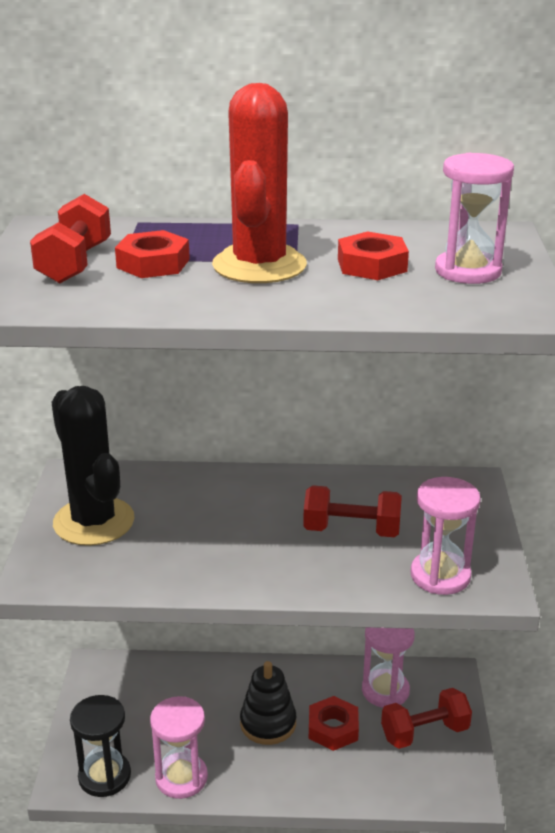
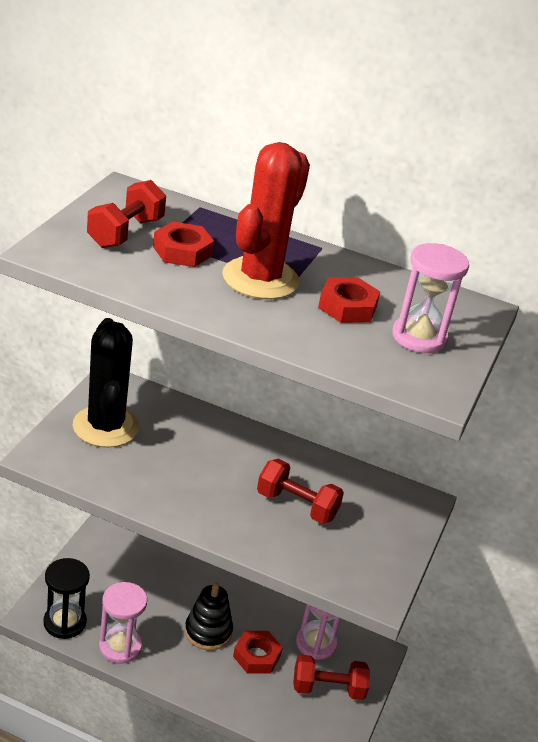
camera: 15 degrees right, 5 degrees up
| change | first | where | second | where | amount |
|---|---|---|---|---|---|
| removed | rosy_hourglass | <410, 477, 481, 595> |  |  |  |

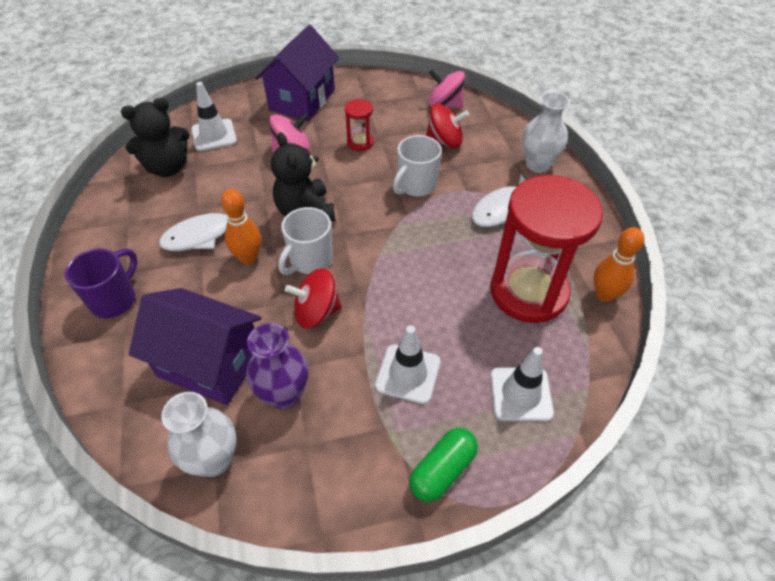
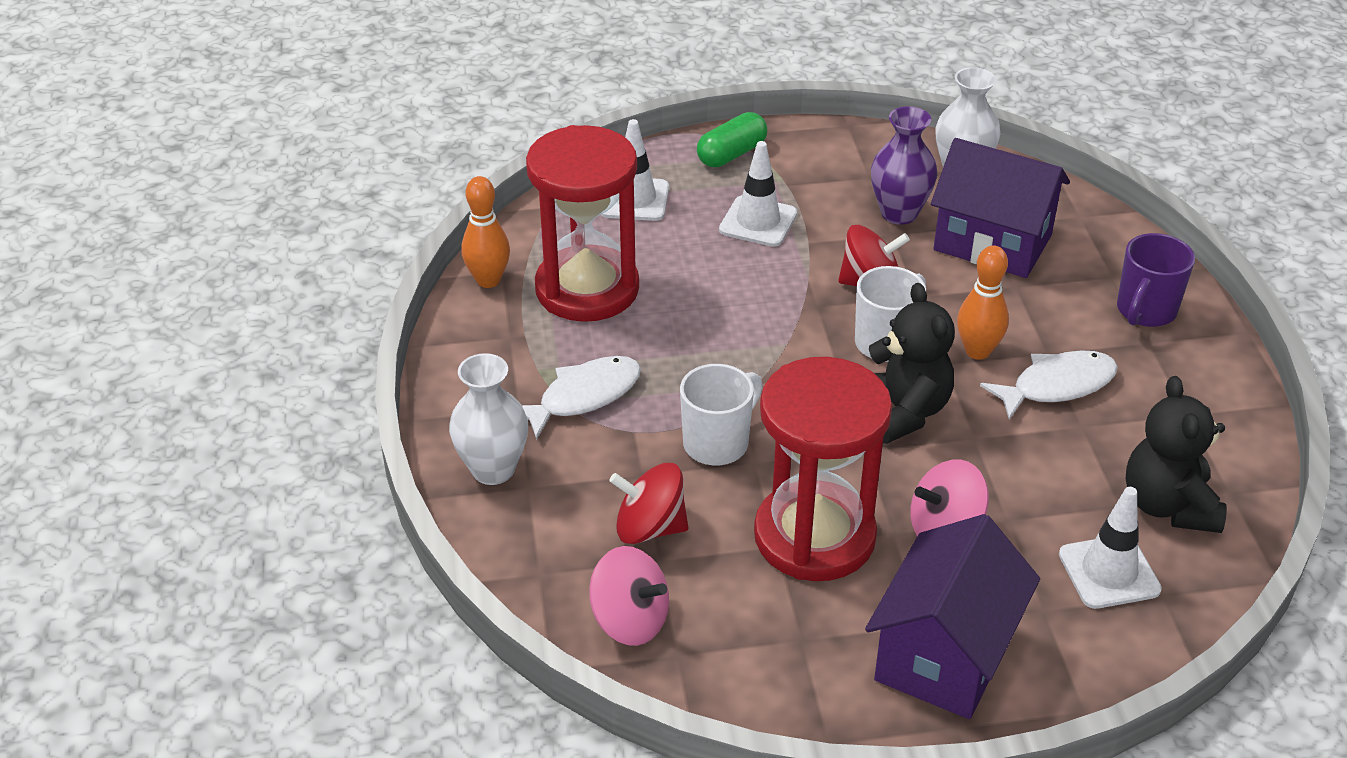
camera: 175 degrees left, 10 degrees down
| change | first | where | second | where | amount |
|---|---|---|---|---|---|
| turned | black_teddy | <121, 98, 190, 177> |  | <1126, 376, 1227, 533> | 75 degrees counterclockwise |
| resized | red_hourglass | <345, 99, 374, 151> |  | <754, 357, 892, 581> | x2.34 |

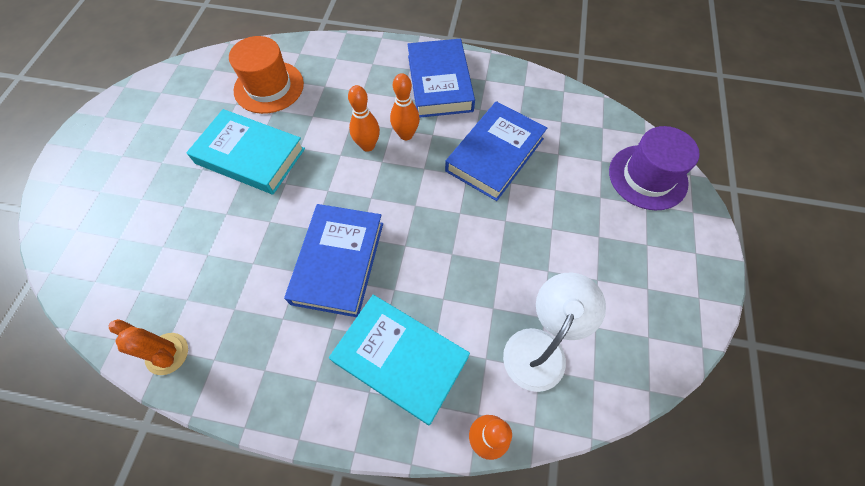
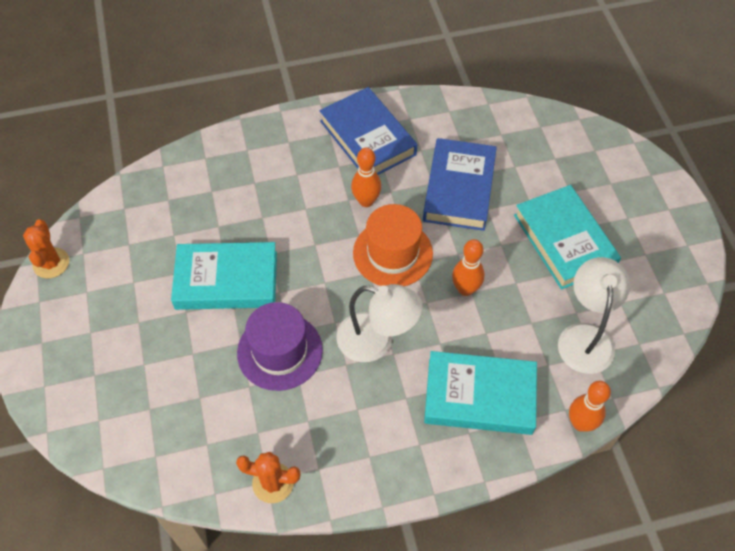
camera: 25 degrees left, 5 degrees down
| change | first | where | second | where | amount |
|---|---|---|---|---|---|
| moved | orange_top_hat | <229, 36, 304, 114> |  | <353, 204, 433, 286> |  |
| replaced | cobalt_hardcover | <284, 204, 383, 317> | snow-white_reading_lamp | <336, 284, 423, 362> |  |
| moved | orange_bowling_pin | <348, 85, 380, 152> |  | <452, 239, 485, 296> |  |
| moved | violet_top_hat | <609, 126, 700, 210> |  | <237, 302, 323, 391> |  |
| added |  |  | orange_cactus | <23, 219, 69, 278> |  |
| added |  |  | aqua_hardcover | <514, 185, 621, 290> |  |

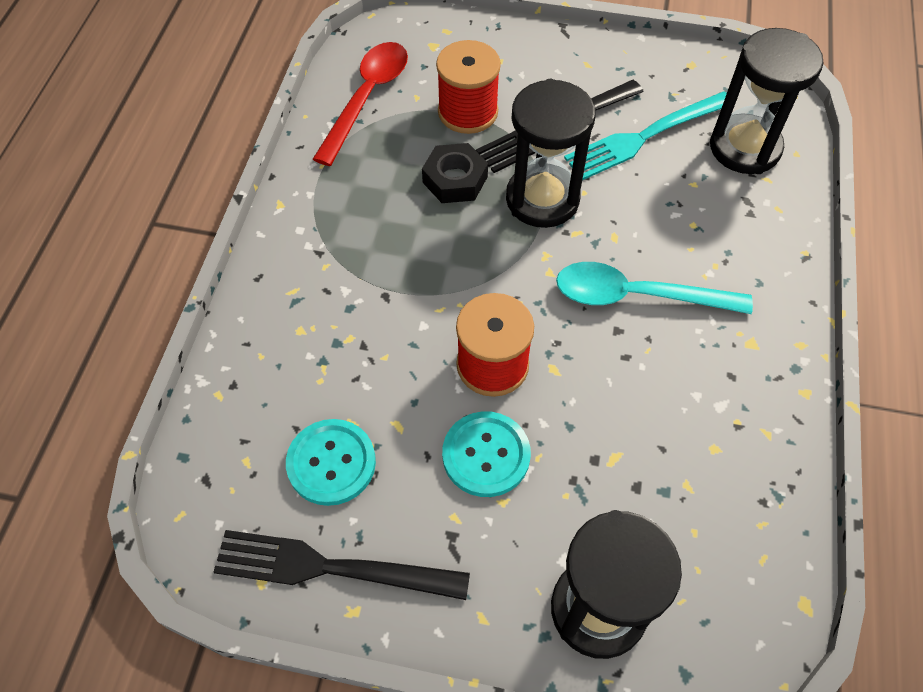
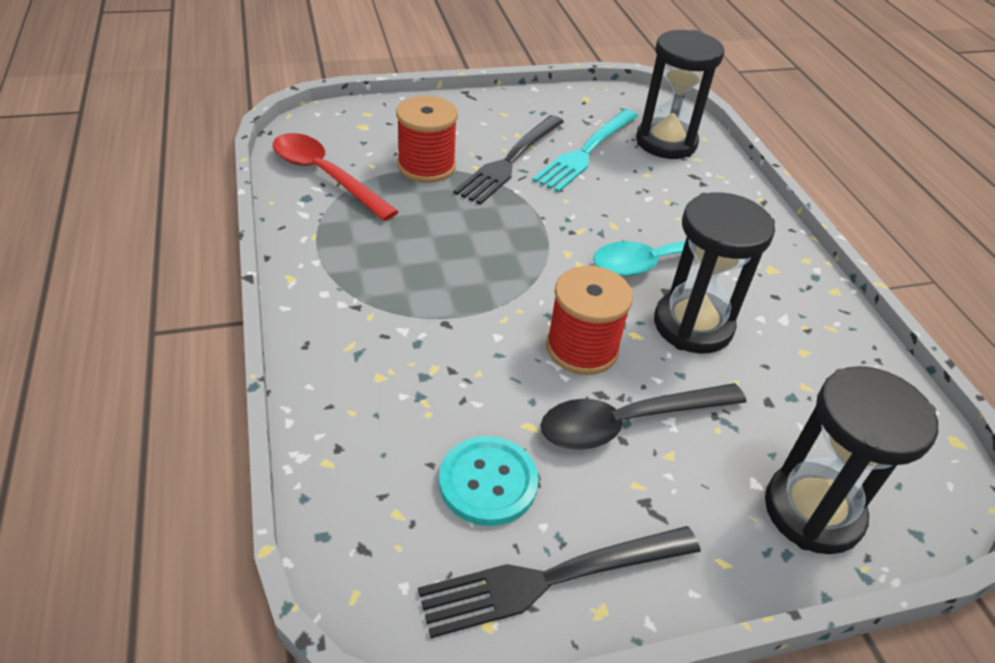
camera: 30 degrees left, 15 degrees down
| change | first | where | second | where | amount |
|---|---|---|---|---|---|
| turned | red_tablespoon | <313, 42, 408, 166> |  | <273, 133, 399, 221> | 45 degrees counterclockwise |
| removed | black_hexagon_nut | <422, 143, 488, 203> |  |  |  |
| replaced | aqua_shirt_button | <442, 411, 531, 497> | black_tablespoon | <541, 383, 746, 450> |  |
| moved | black_hourglass | <506, 79, 595, 228> |  | <654, 192, 775, 354> |  |

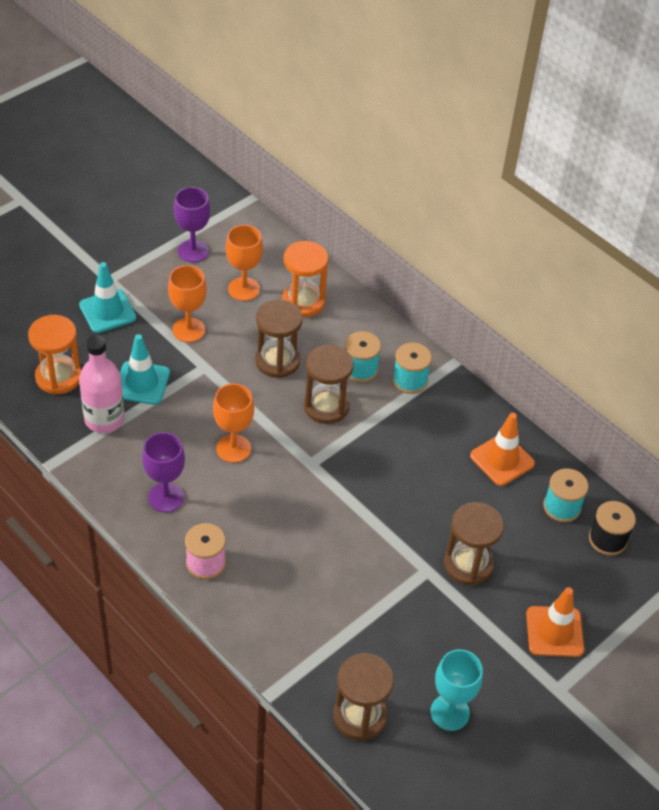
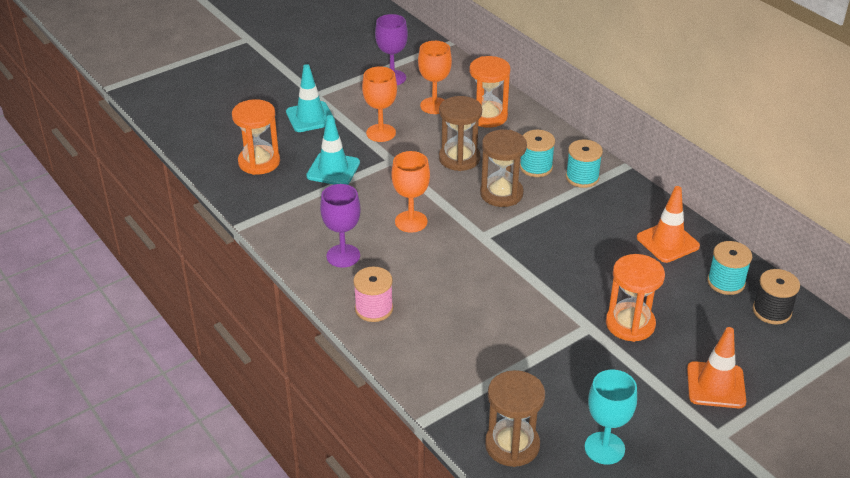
camera: 10 degrees right, 10 degrees down
| change | first | where | second | where | amount |
|---|---|---|---|---|---|
| removed | rosy_drink_bottle | <79, 335, 125, 433> |  |  |  |
| recoloured | brown_hourglass | <444, 502, 504, 586> | orange_hourglass | <606, 254, 665, 342> |  |

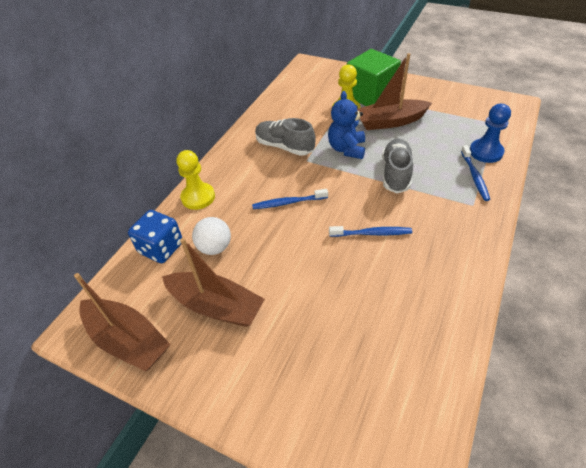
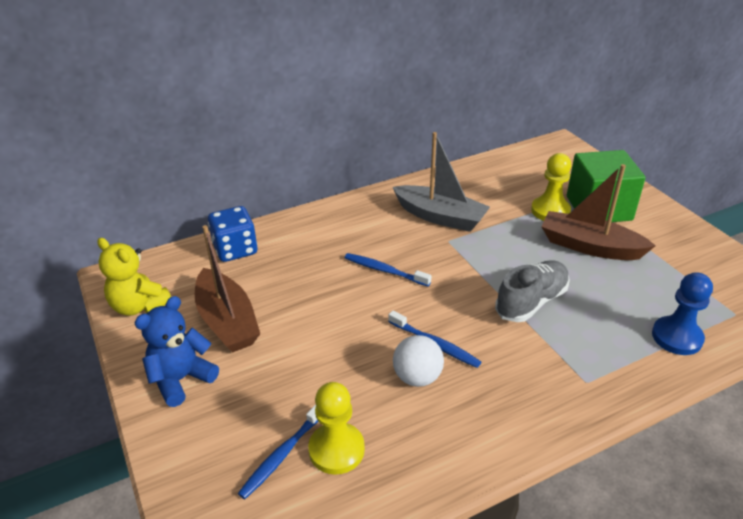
camera: 35 degrees right, 10 degrees down
| change | first | where | second | where | amount |
|---|---|---|---|---|---|
| replaced | brown_boat | <74, 273, 171, 371> | bright_yellow_teddy | <97, 238, 171, 316> |  |
| moved | bright_yellow_pawn | <176, 150, 215, 210> |  | <308, 382, 365, 475> |  |
| moved | snow-white_sphere | <192, 217, 231, 255> |  | <393, 335, 444, 387> |  |
| replaced | grey_sneaker | <255, 118, 316, 156> | grey_boat | <393, 132, 490, 232> |  |
| moved | cobalt_teddy | <328, 91, 365, 159> |  | <135, 296, 219, 407> |  |
| moved | cobalt_toothbrush | <461, 145, 490, 201> |  | <238, 404, 319, 499> |  |

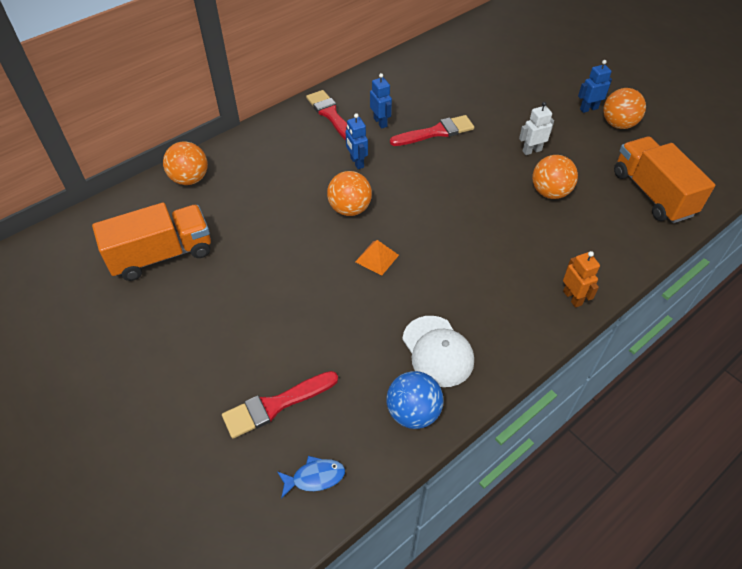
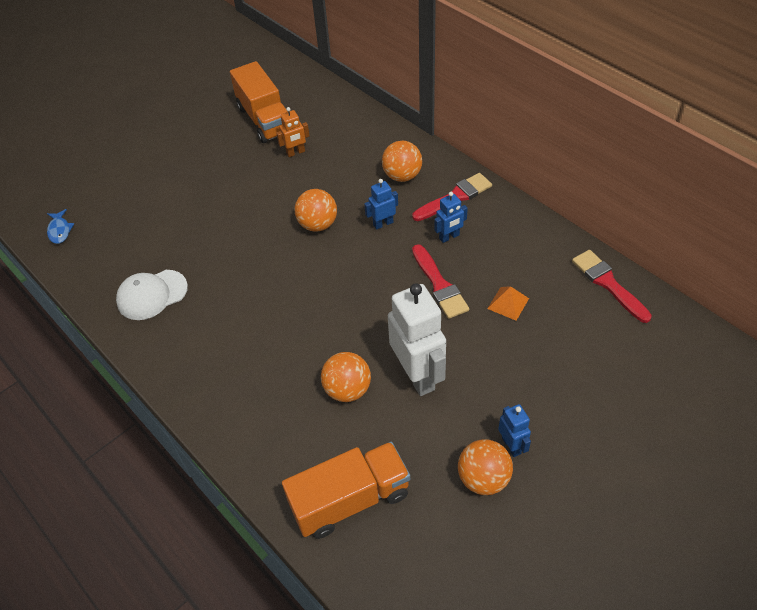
camera: 90 degrees right, 0 degrees up
| change | first | where | second | where | amount |
|---|---|---|---|---|---|
| moved | orange_sphere | <163, 142, 208, 185> |  | <382, 141, 422, 182> |  |
| moved | red_paint_brush | <222, 371, 338, 439> |  | <572, 250, 652, 323> |  |
| moved | orange_solid_pyramid | <355, 240, 399, 276> |  | <487, 286, 529, 321> |  |
| removed | cobalt_sphere | <386, 371, 444, 429> |  |  |  |
| resized | snow-white_robot_figure | <519, 102, 554, 155> |  | <388, 283, 446, 396> | x2.04 |
| moved | orange_robot_figure | <563, 251, 600, 308> |  | <276, 107, 310, 157> |  |

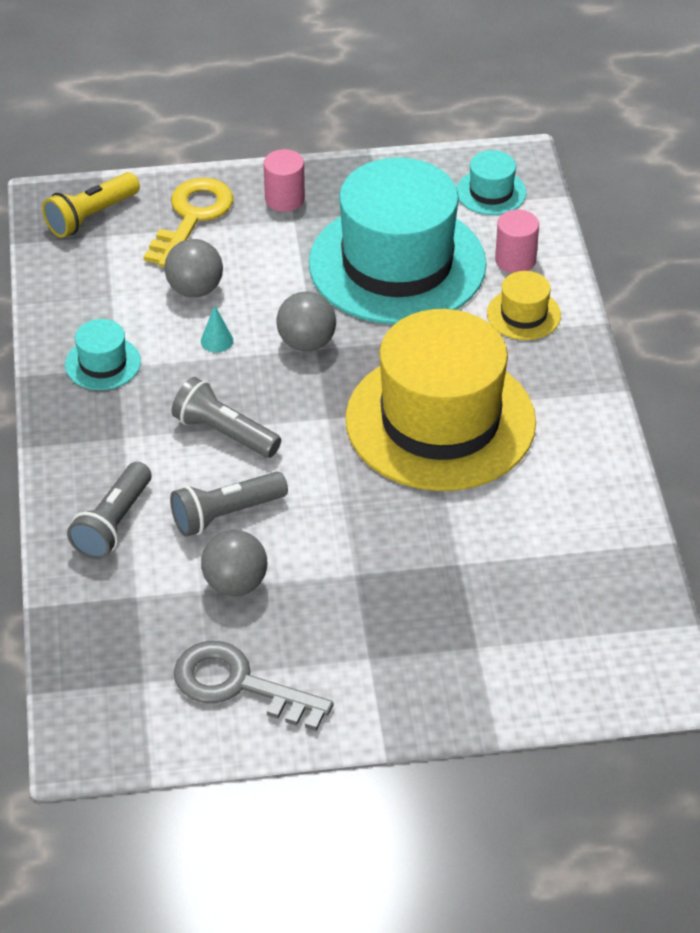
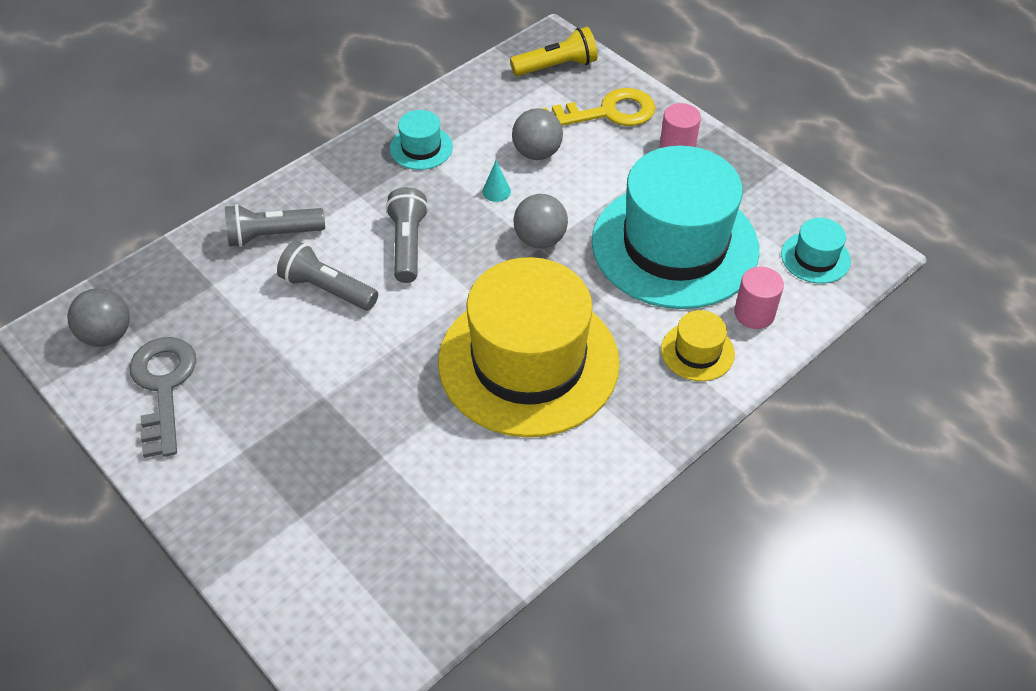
camera: 55 degrees right, 5 degrees up
| change | first | where | second | where | amount |
|---|---|---|---|---|---|
| turned | bright_yellow_torch | <42, 172, 140, 238> |  | <510, 27, 597, 76> | 150 degrees clockwise |
| moved | grey_sphere | <201, 530, 267, 596> |  | <67, 288, 130, 347> |  |

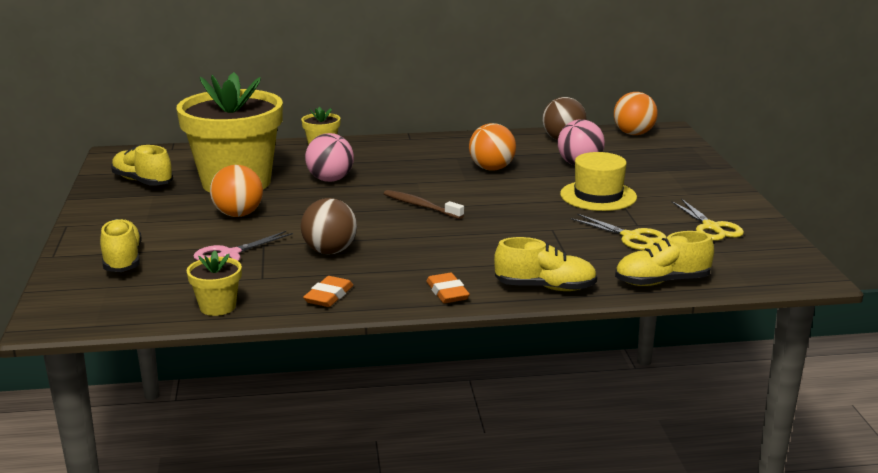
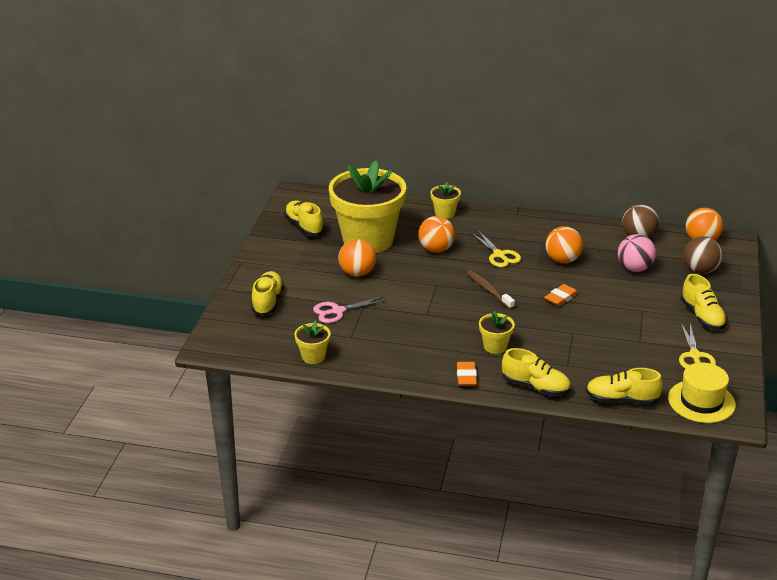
camera: 20 degrees right, 10 degrees up
| change | first | where | second | where | amount |
|---|---|---|---|---|---|
| moved | brown_sphere | <301, 198, 357, 254> |  | <684, 236, 723, 274> |  |
| moved | orange_eraser | <303, 276, 353, 307> |  | <544, 284, 579, 306> |  |
| recoloured | rosy_sphere | <305, 133, 354, 182> | orange_sphere | <418, 216, 455, 253> |  |
| moved | bright_yellow_top_hat | <560, 152, 637, 211> |  | <668, 363, 736, 423> |  |
| moved | bright_yellow_scissors | <571, 214, 667, 250> |  | <471, 231, 521, 267> |  |
| added |  |  | bright_yellow_flower_pot | <479, 311, 515, 354> |  |
| added |  |  | bright_yellow_sneaker | <681, 274, 727, 330> |  |

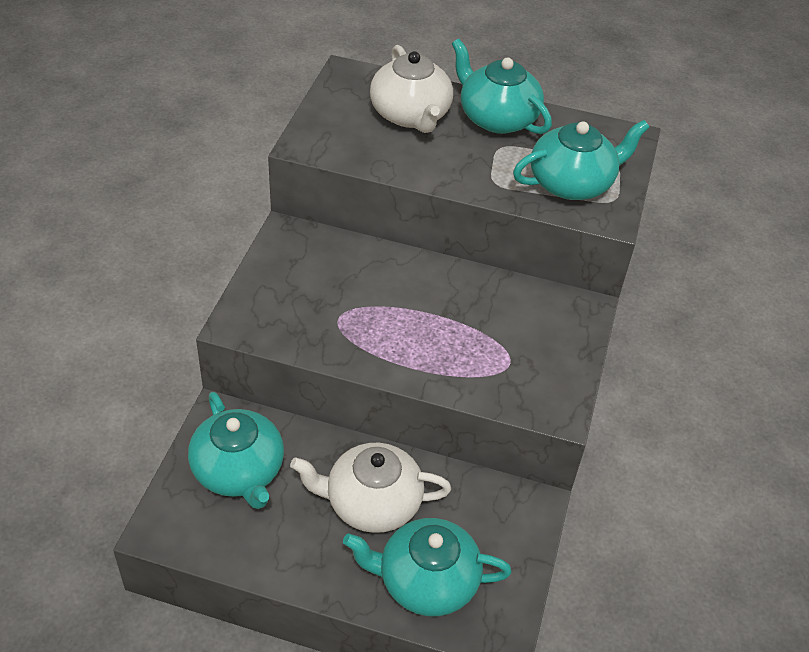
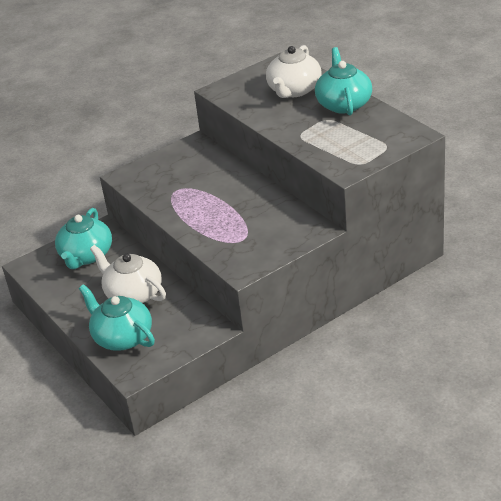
camera: 45 degrees right, 10 degrees down
| change | first | where | second | where | amount |
|---|---|---|---|---|---|
| removed | aqua_teapot | <513, 120, 650, 200> |  |  |  |

